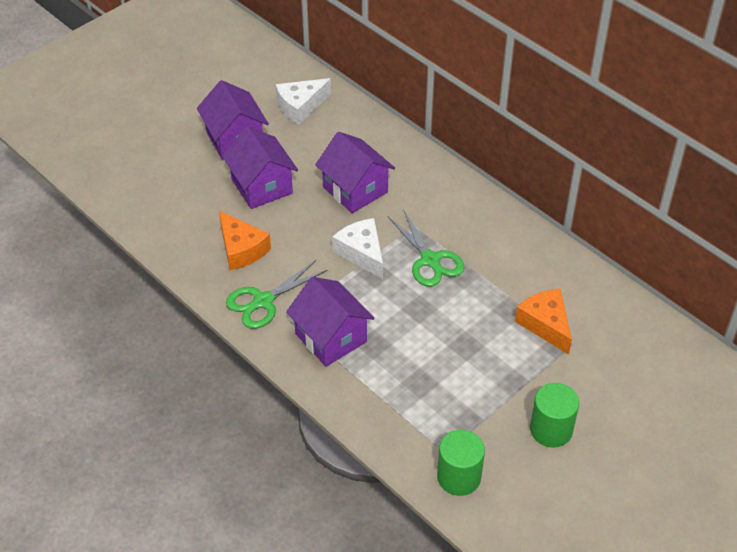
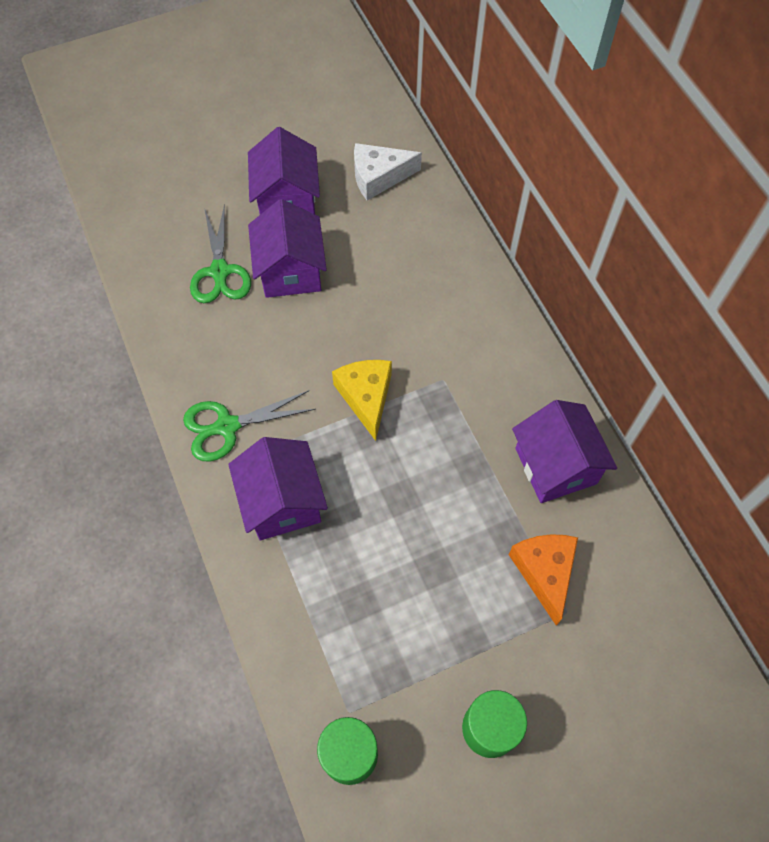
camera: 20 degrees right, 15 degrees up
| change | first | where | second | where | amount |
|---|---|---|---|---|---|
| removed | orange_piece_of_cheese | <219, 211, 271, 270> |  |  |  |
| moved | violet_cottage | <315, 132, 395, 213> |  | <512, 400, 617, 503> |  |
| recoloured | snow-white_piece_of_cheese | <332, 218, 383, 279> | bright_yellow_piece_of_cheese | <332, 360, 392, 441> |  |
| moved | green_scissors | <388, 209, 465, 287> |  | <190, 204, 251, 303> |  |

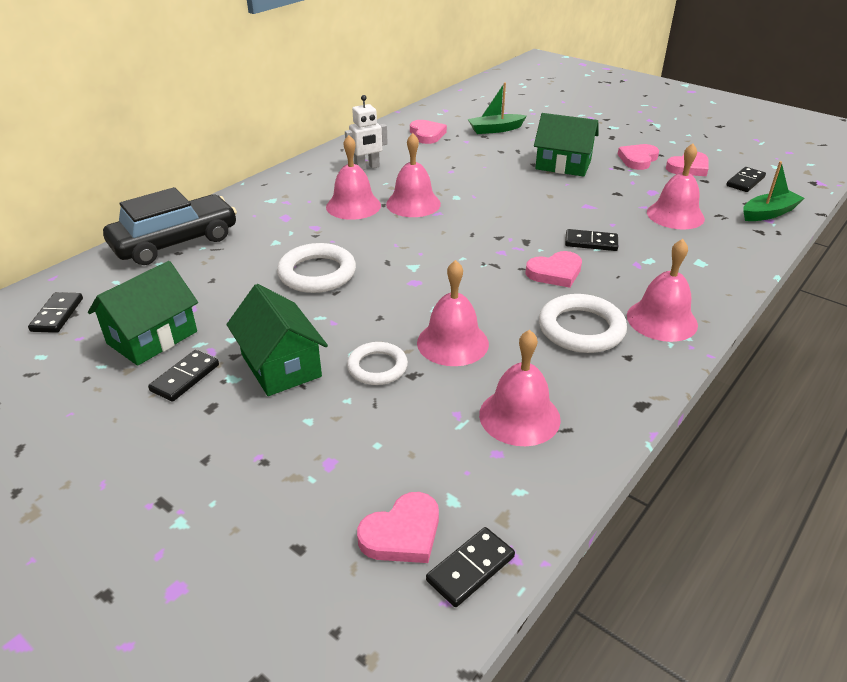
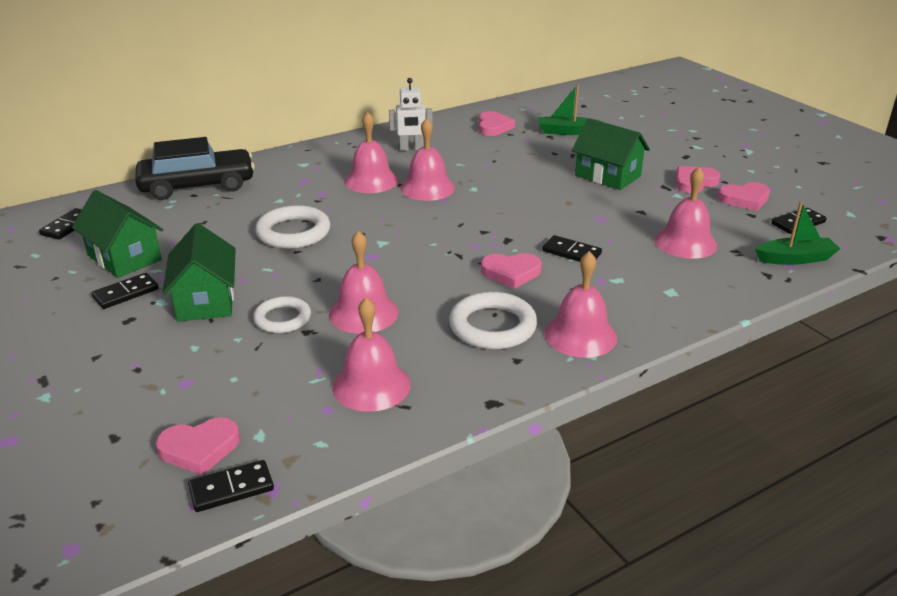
camera: 20 degrees right, 5 degrees down
| change | first | where | second | where | amount |
|---|---|---|---|---|---|
| turned | green_cottage | <88, 261, 198, 366> |  | <72, 190, 164, 278> | 75 degrees clockwise |

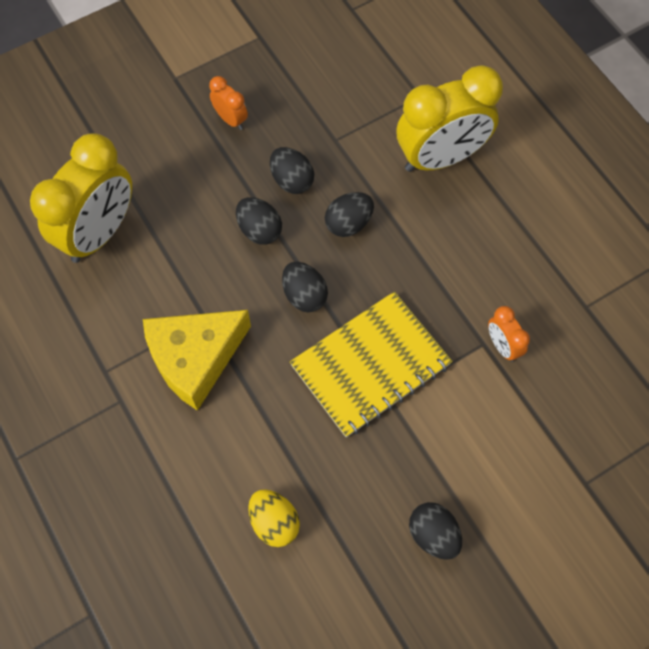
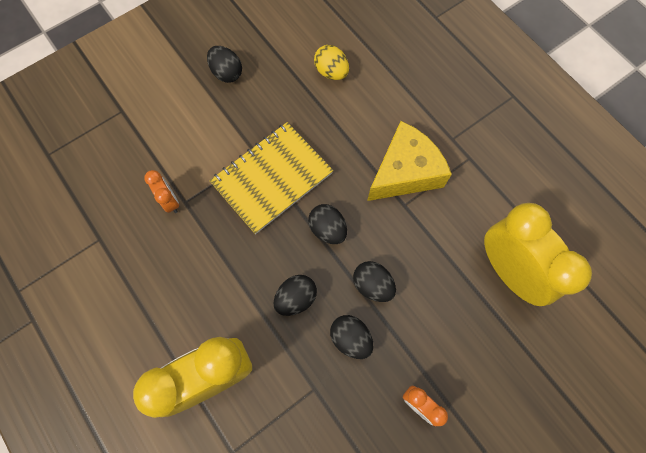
camera: 175 degrees right, 5 degrees up
| change | first | where | second | where | amount |
|---|---|---|---|---|---|
| turned | bright_yellow_clock | <30, 133, 132, 263> |  | <484, 203, 592, 306> | 120 degrees clockwise |

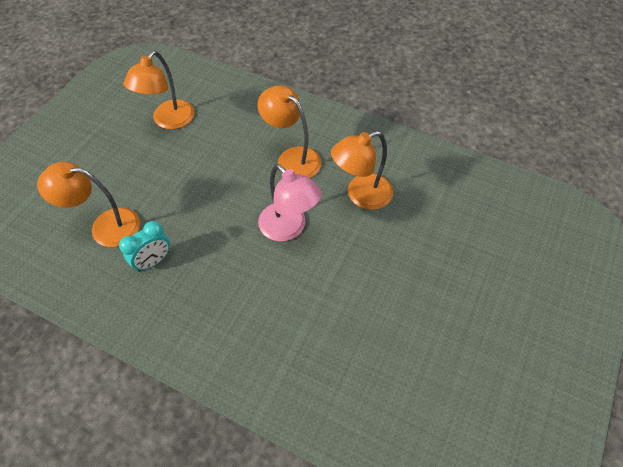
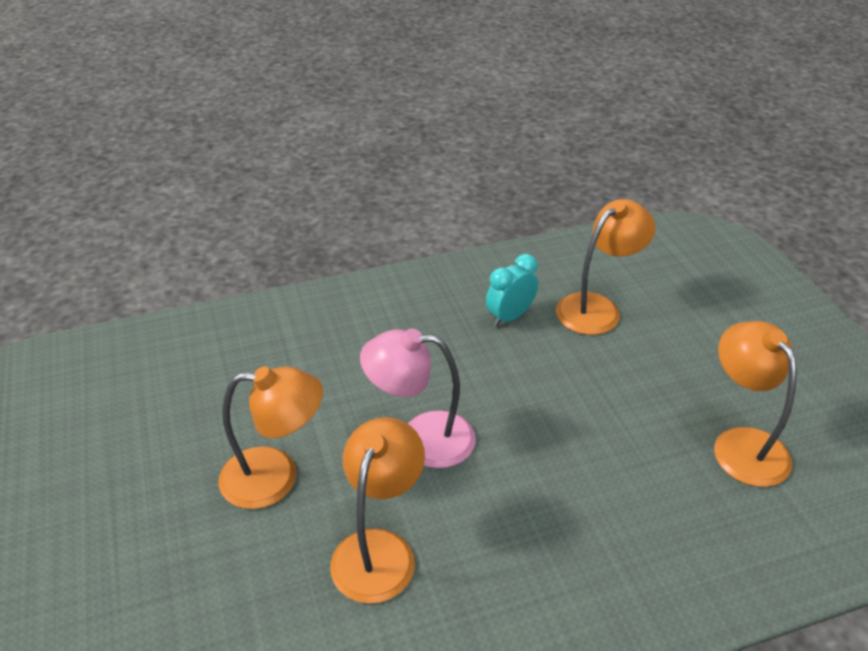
camera: 135 degrees right, 15 degrees down
| change | first | where | second | where | amount |
|---|---|---|---|---|---|
| turned | aqua_clock | <119, 221, 170, 272> |  | <486, 254, 538, 327> | 45 degrees clockwise |
| moved | orange_reading_lamp | <258, 85, 322, 178> |  | <219, 366, 323, 509> |  |

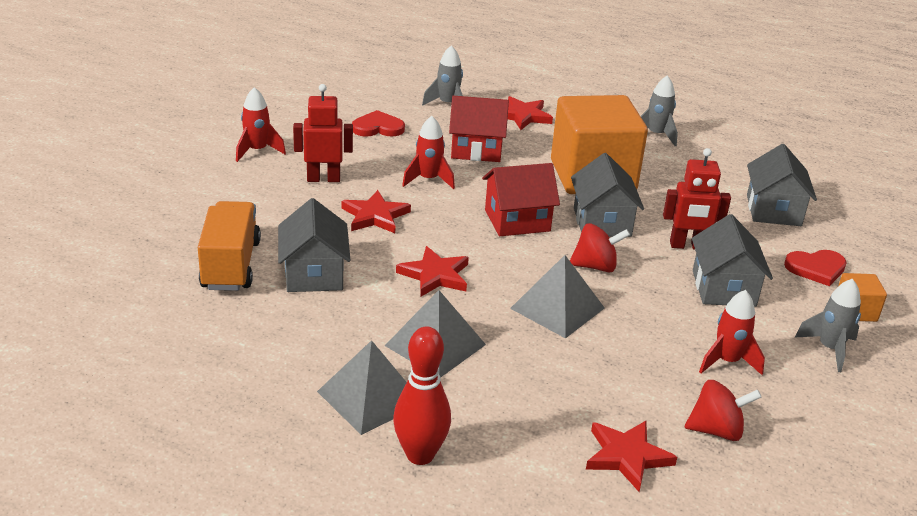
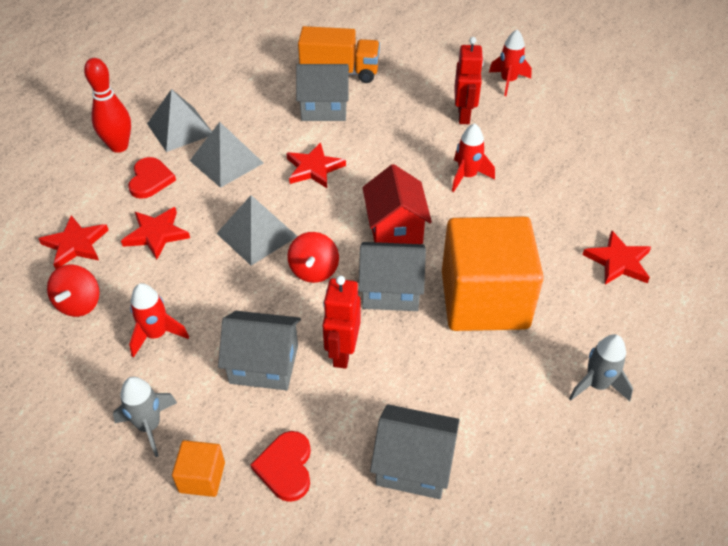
camera: 100 degrees right, 15 degrees up
| change | first | where | second | where | amount |
|---|---|---|---|---|---|
| moved | red_star_shape | <341, 190, 411, 233> |  | <121, 207, 190, 260> |  |
| moved | red_heart_shape | <352, 110, 405, 137> |  | <128, 157, 176, 199> |  |
| removed | grey_spaceship | <422, 45, 463, 106> |  |  |  |
| removed | red_cottage | <449, 96, 509, 162> |  |  |  |

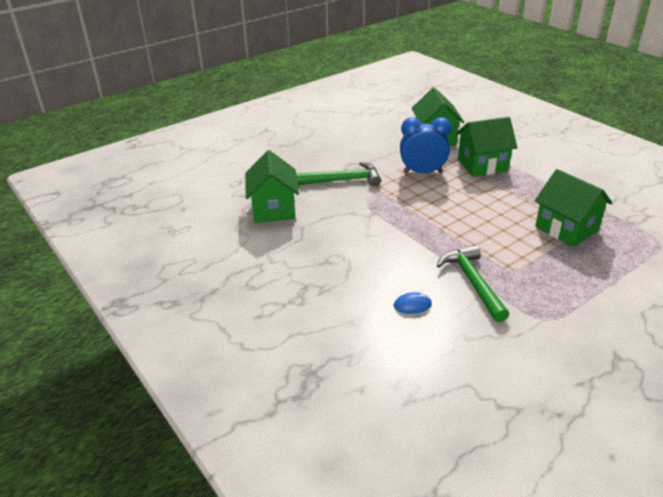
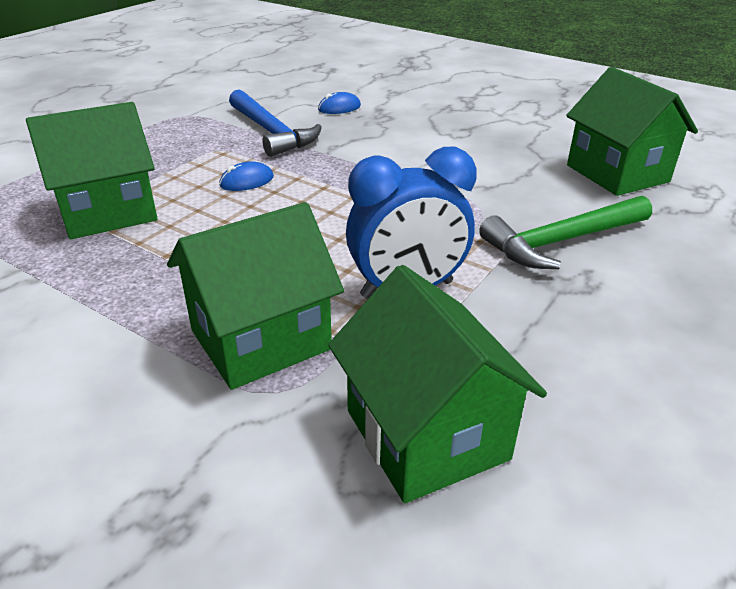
camera: 160 degrees right, 0 degrees up
| change | first | where | second | where | amount |
|---|---|---|---|---|---|
| recoloured | green_hammer | <437, 245, 509, 322> | cobalt_hammer | <229, 89, 322, 157> |  |
| turned | green_cottage | <535, 169, 612, 247> |  | <26, 102, 158, 239> | 60 degrees counterclockwise |
| added |  |  | cobalt_computer_mouse | <219, 161, 274, 191> |  |

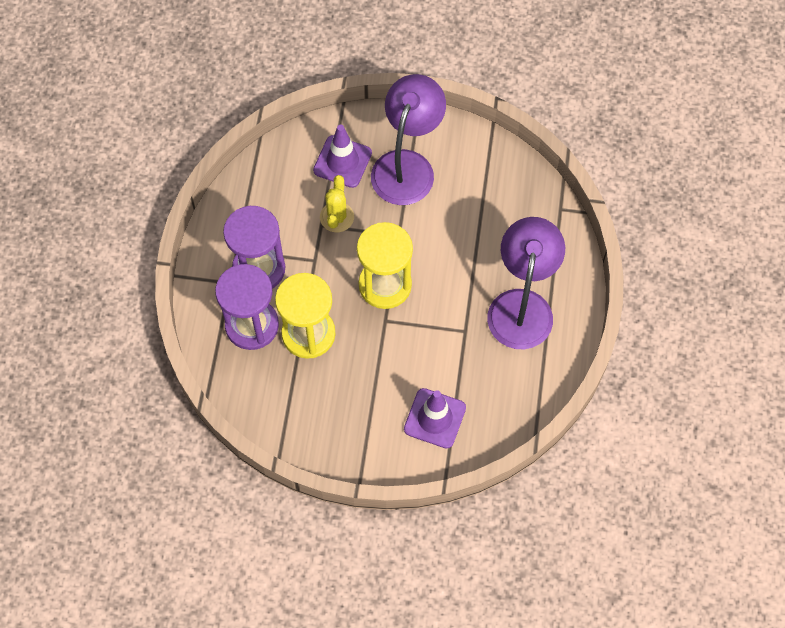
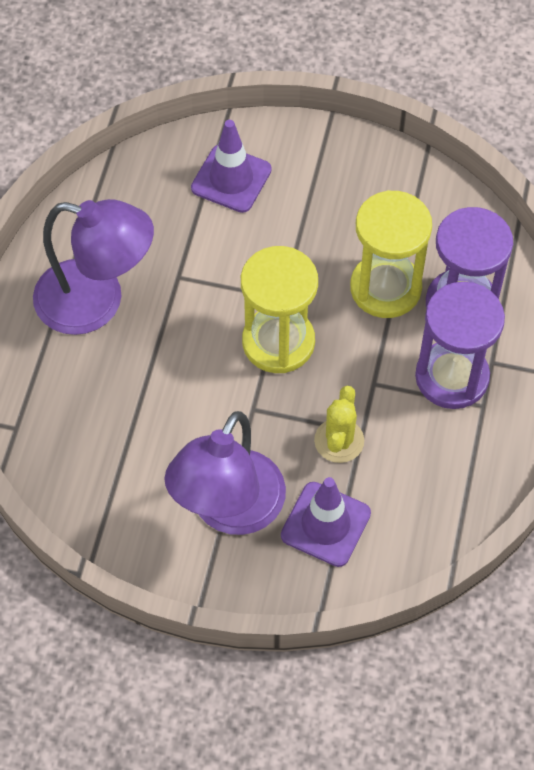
camera: 175 degrees left, 5 degrees down
| change | first | where | second | where | amount |
|---|---|---|---|---|---|
| turned | violet_reading_lamp | <487, 217, 565, 349> |  | <33, 199, 154, 335> | 90 degrees counterclockwise |

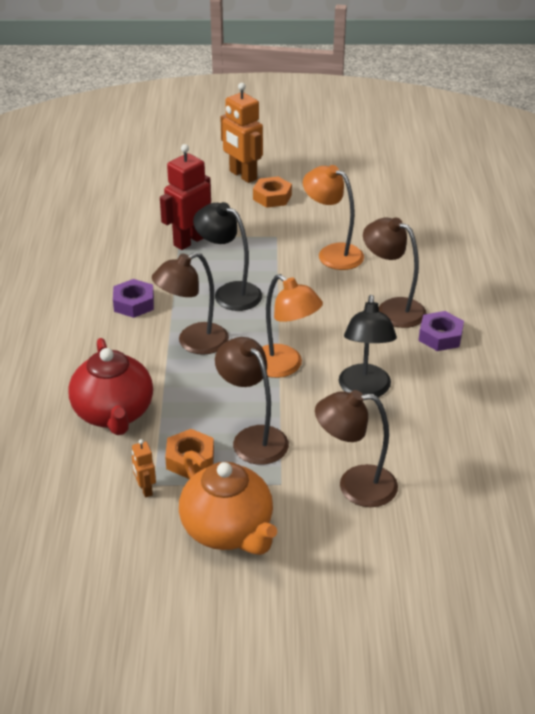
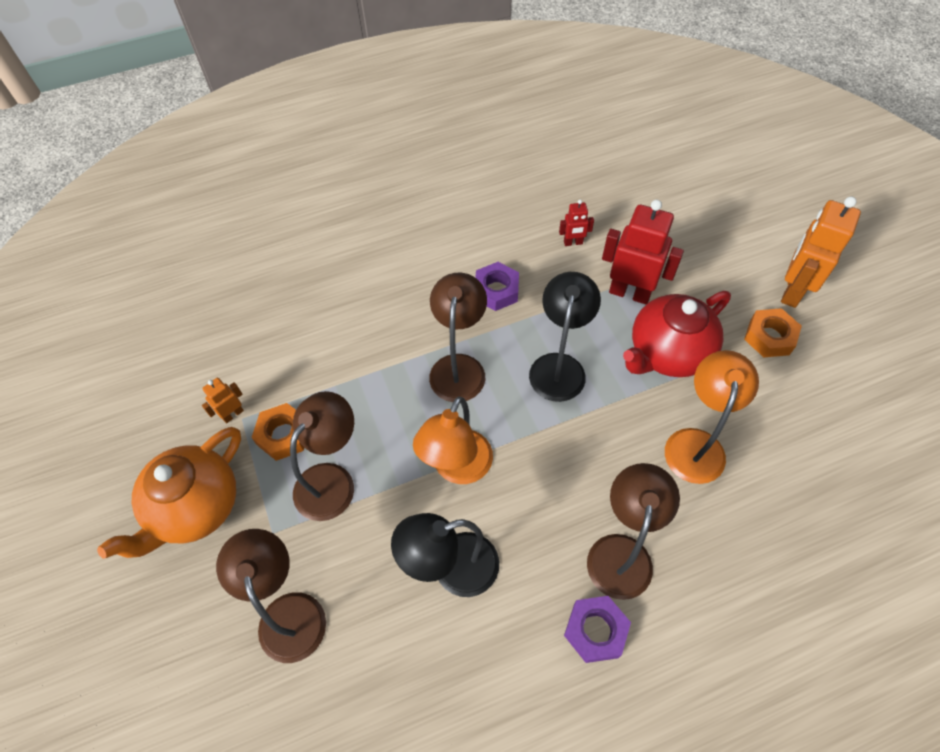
camera: 70 degrees right, 20 degrees up
| change | first | where | second | where | amount |
|---|---|---|---|---|---|
| moved | red_teapot | <68, 338, 153, 435> |  | <623, 291, 731, 377> |  |
| turned | brown_reading_lamp | <152, 252, 229, 355> |  | <429, 273, 487, 402> | 60 degrees clockwise |
| added |  |  | red_robot_figure | <559, 199, 594, 246> |  |

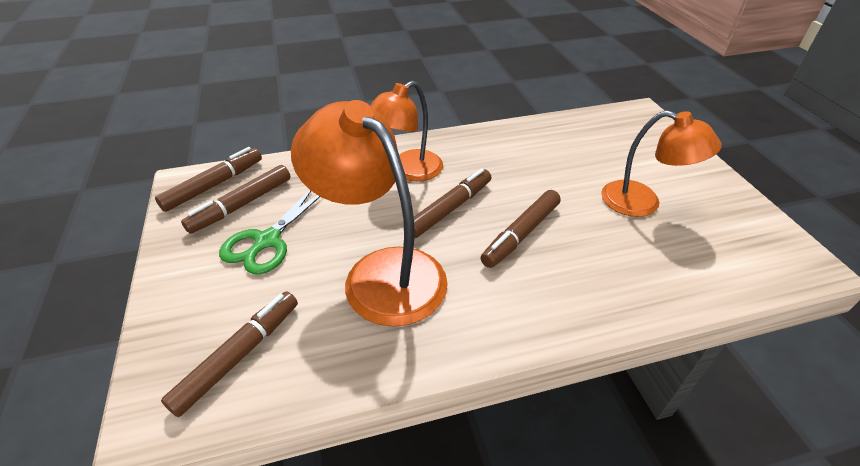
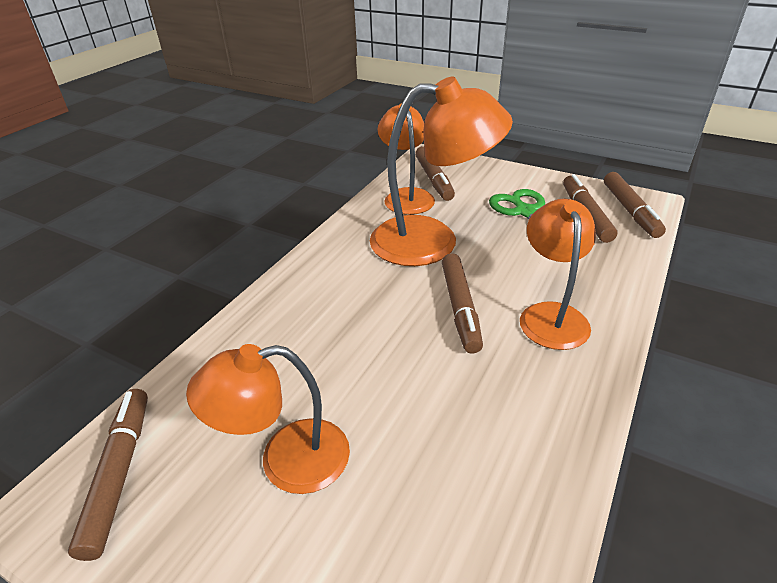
camera: 135 degrees right, 5 degrees down
| change | first | where | second | where | amount |
|---|---|---|---|---|---|
| moved | brown_felt_pen | <480, 190, 561, 268> |  | <68, 389, 148, 561> |  |
| added |  |  | orange_reading_lamp | <378, 103, 435, 215> |  |

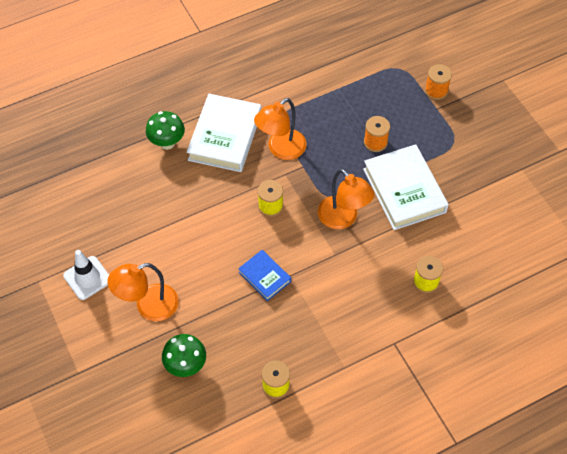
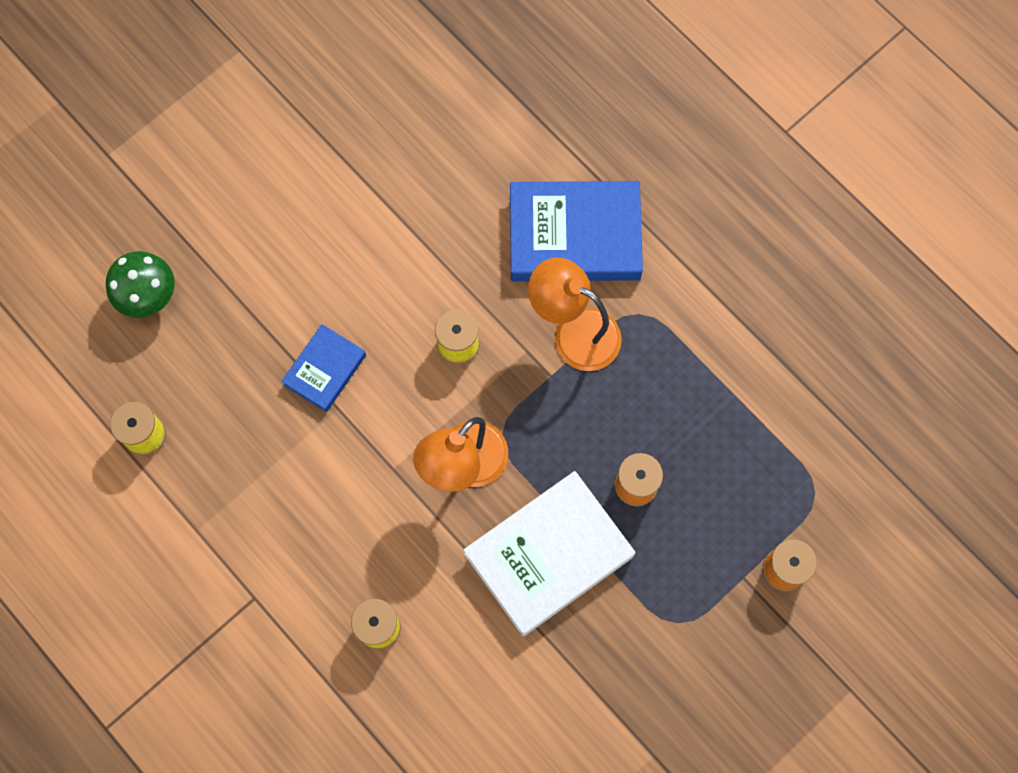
camera: 75 degrees right, 15 degrees up
| change | first | where | second | where | amount |
|---|---|---|---|---|---|
| removed | snow-white_road_cone | <63, 250, 109, 300> |  |  |  |
| removed | orange_reading_lamp | <107, 263, 179, 321> |  |  |  |
| removed | green_toadstool | <146, 111, 185, 150> |  |  |  |
| recoloured | snow-white_hardcover | <187, 94, 261, 172> | cobalt_hardcover | <510, 181, 643, 281> |  |

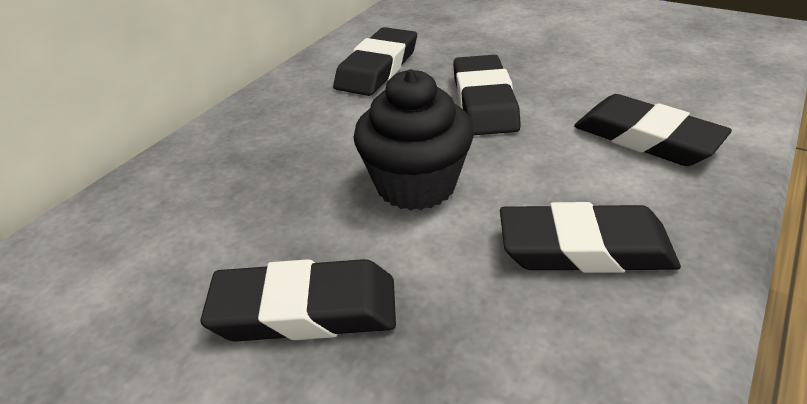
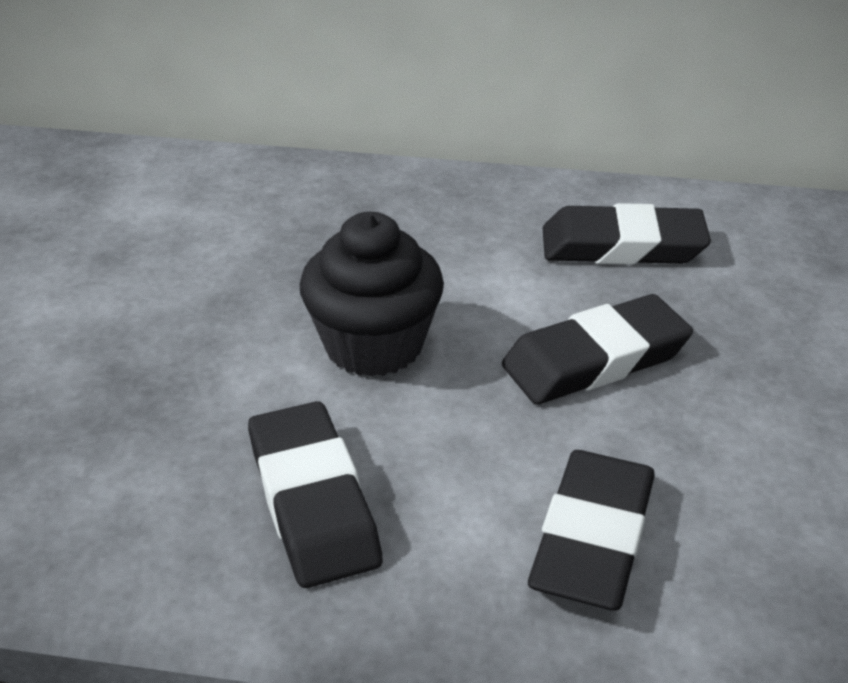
camera: 65 degrees right, 0 degrees up
| change | first | where | second | where | amount |
|---|---|---|---|---|---|
| removed | black_eraser | <200, 259, 396, 342> |  |  |  |

